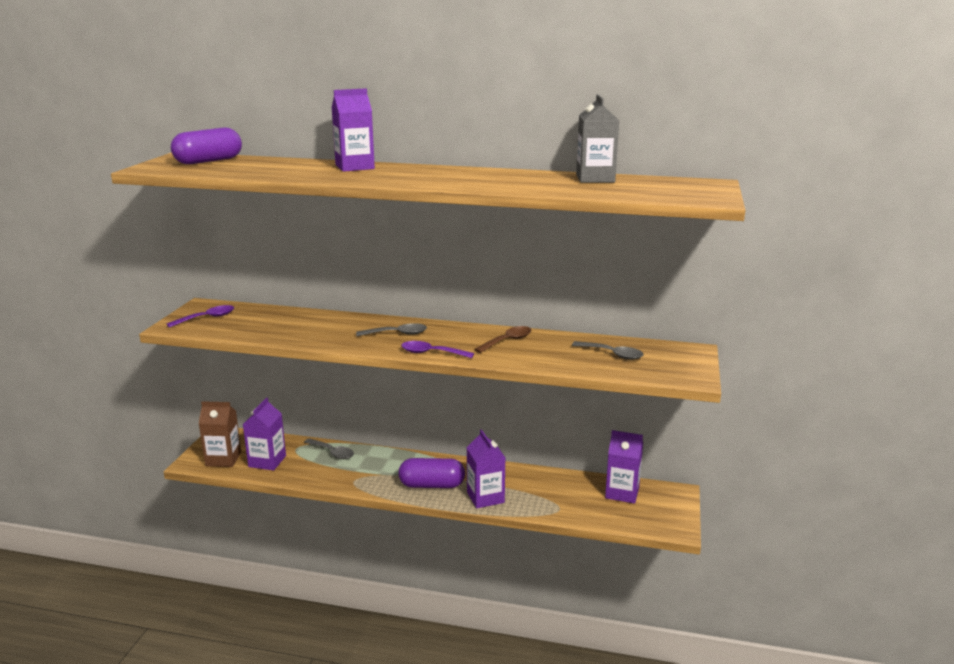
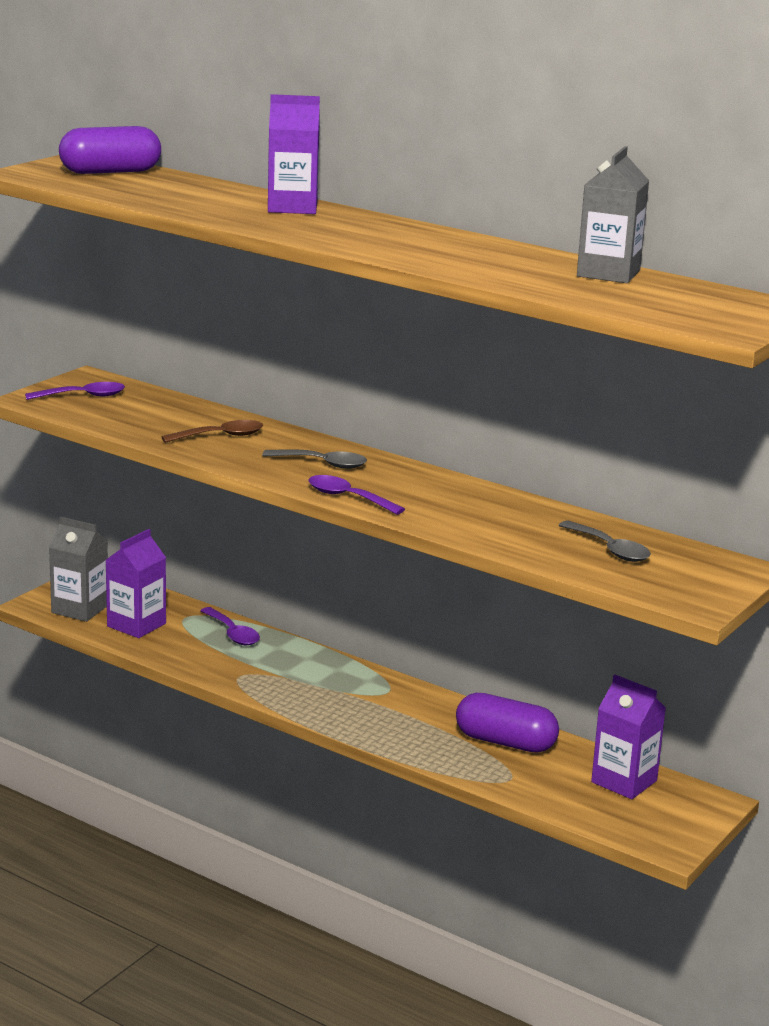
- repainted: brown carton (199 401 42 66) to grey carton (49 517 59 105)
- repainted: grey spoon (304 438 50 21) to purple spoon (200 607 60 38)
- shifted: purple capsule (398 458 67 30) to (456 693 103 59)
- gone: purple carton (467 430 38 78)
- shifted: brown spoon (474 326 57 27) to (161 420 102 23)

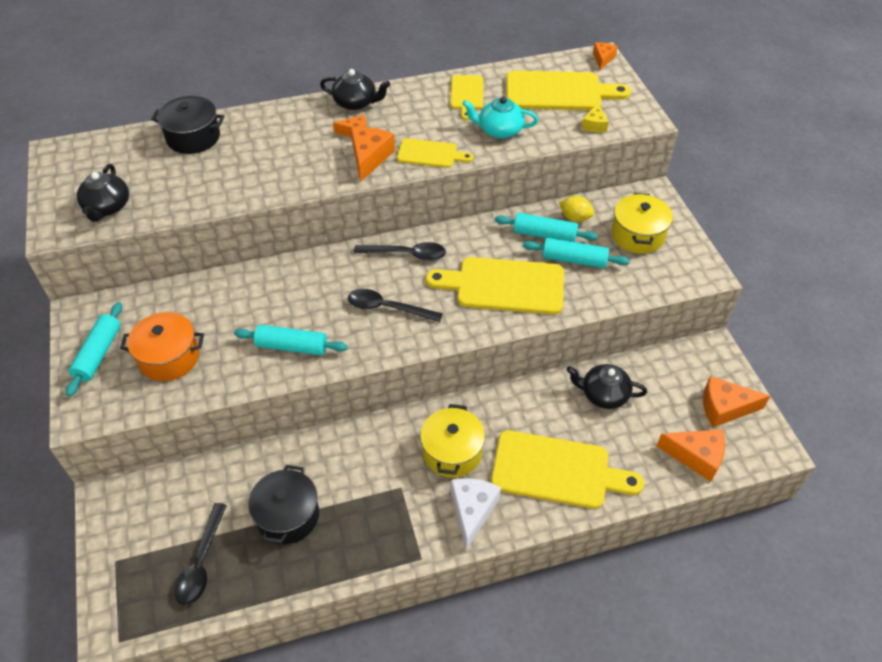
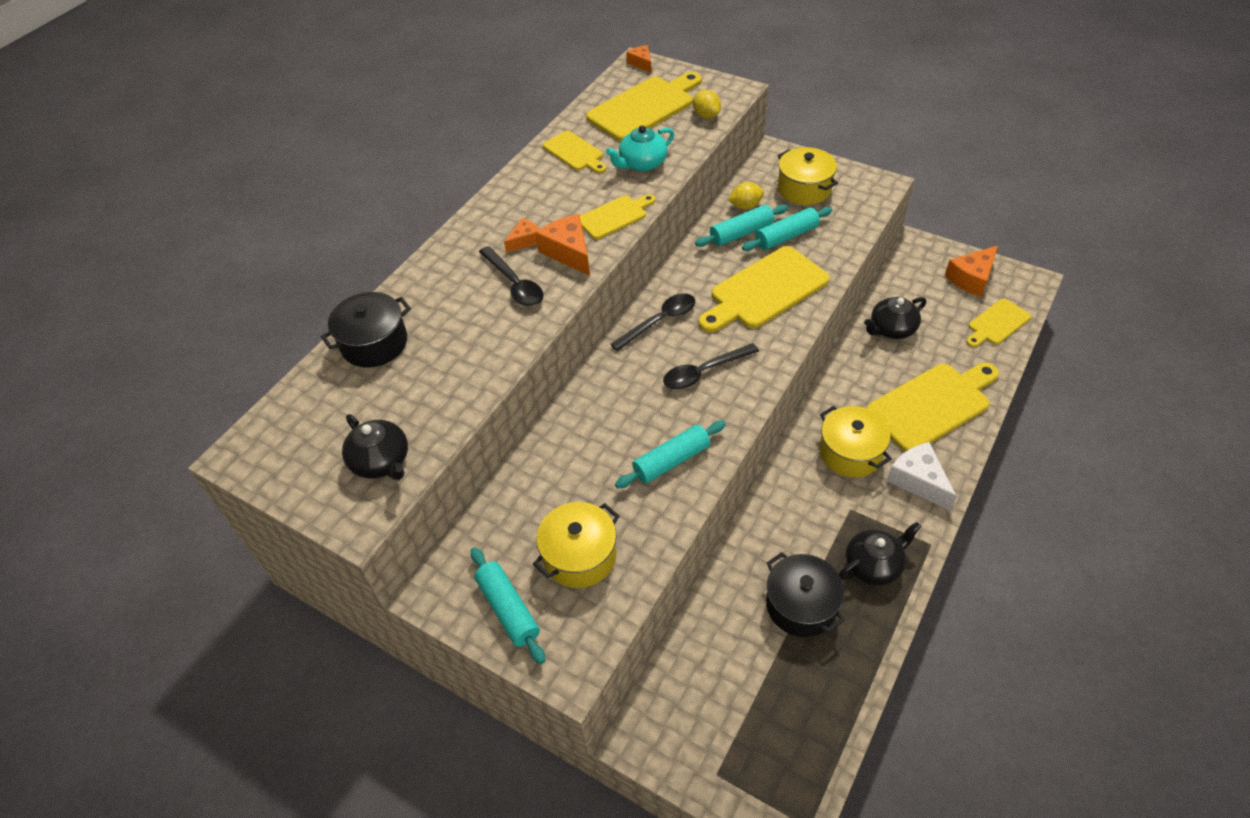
- repainted: orange pot (120 312 84 69) to yellow pot (533 502 87 86)
- shifted: black spoon (175 503 52 102) to (479 246 65 60)
- shifted: black teapot (320 69 70 41) to (839 522 83 64)
- swapped: yellow cheese (581 103 28 29) to yellow lemon (693 90 28 29)
- swapped: orange cheese (656 429 69 53) to yellow cutting board (966 299 65 48)

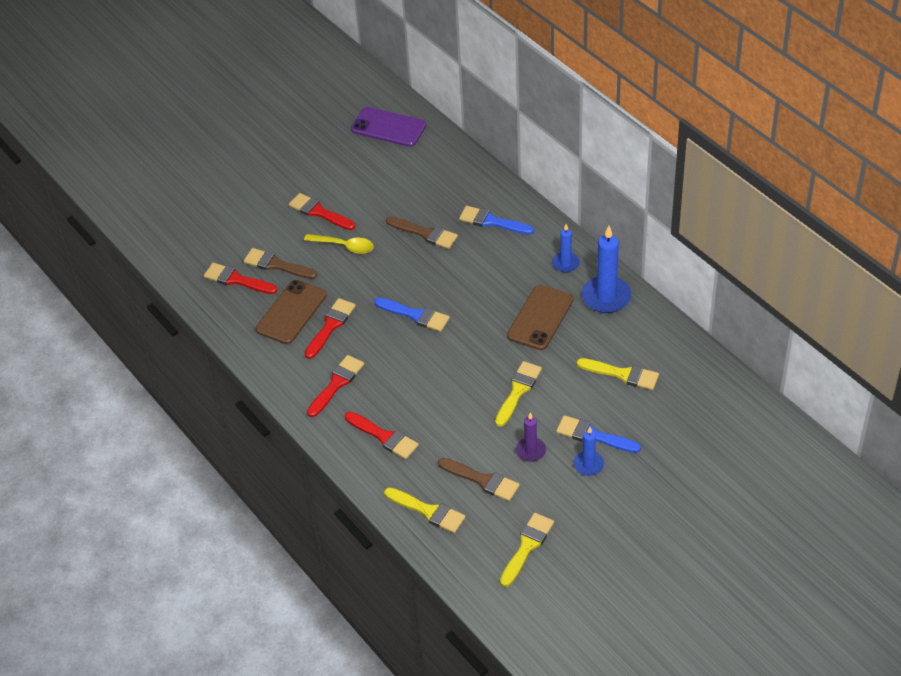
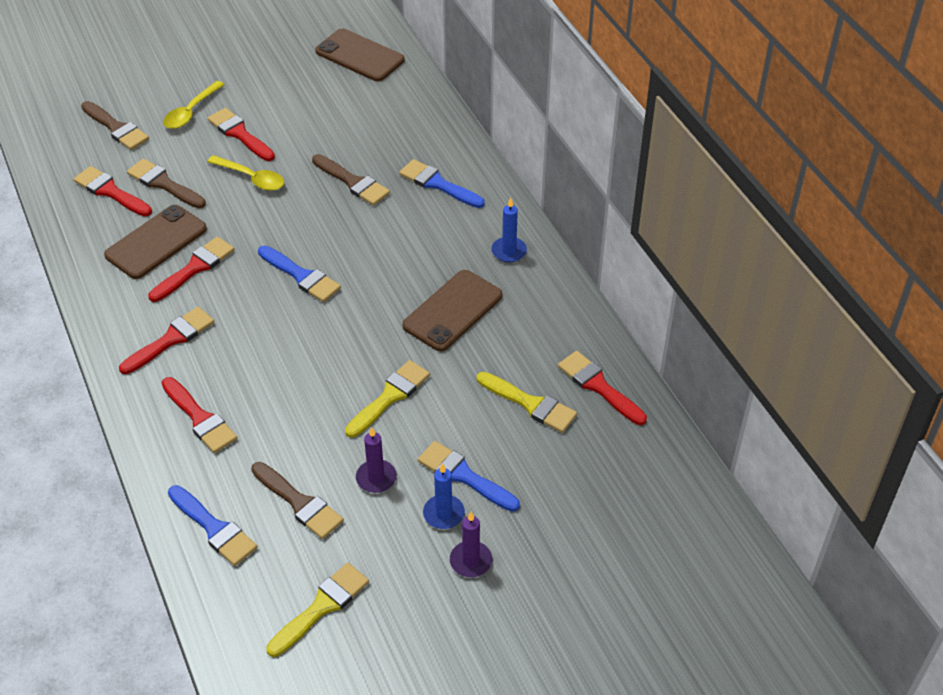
- repainted: purple phone (351 107 75 40) to brown phone (315 28 90 53)
- repainted: yellow brush (384 487 82 46) to blue brush (168 485 89 81)
- gone: blue candle (582 226 49 87)
- new: brown brush (81 101 68 49)
- new: yellow spoon (163 81 61 48)
- new: purple candle (450 512 42 65)
- new: red brush (558 351 89 74)

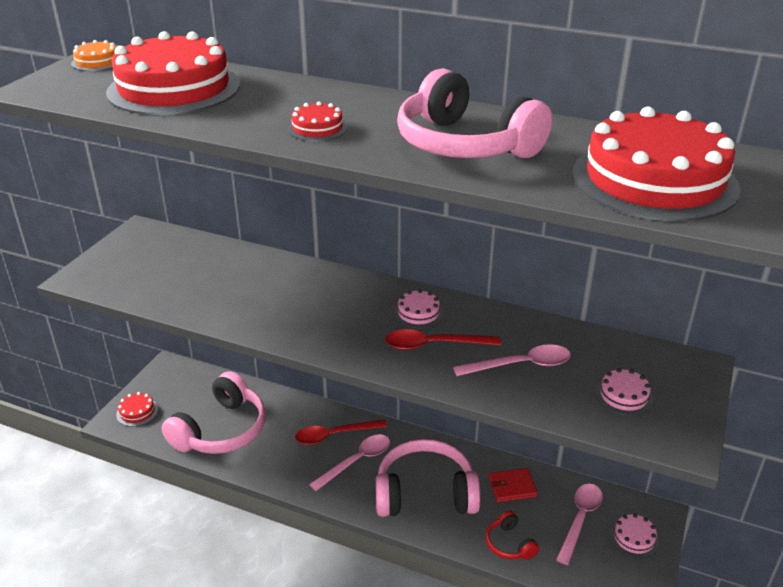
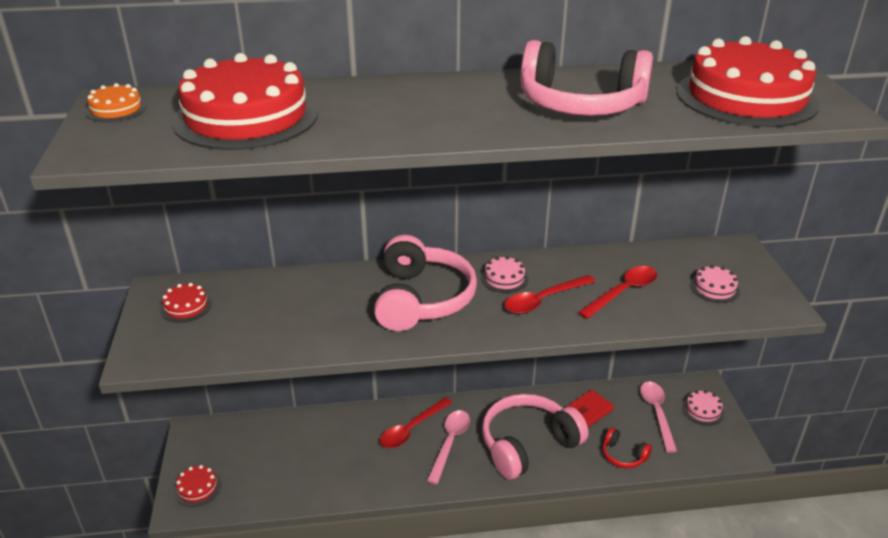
- shifted: pink headphones (162 371 104 83) to (374 235 103 96)
- shifted: red cake (288 101 59 40) to (160 283 52 40)
- repainted: pink spoon (453 344 118 32) to red spoon (578 266 79 53)

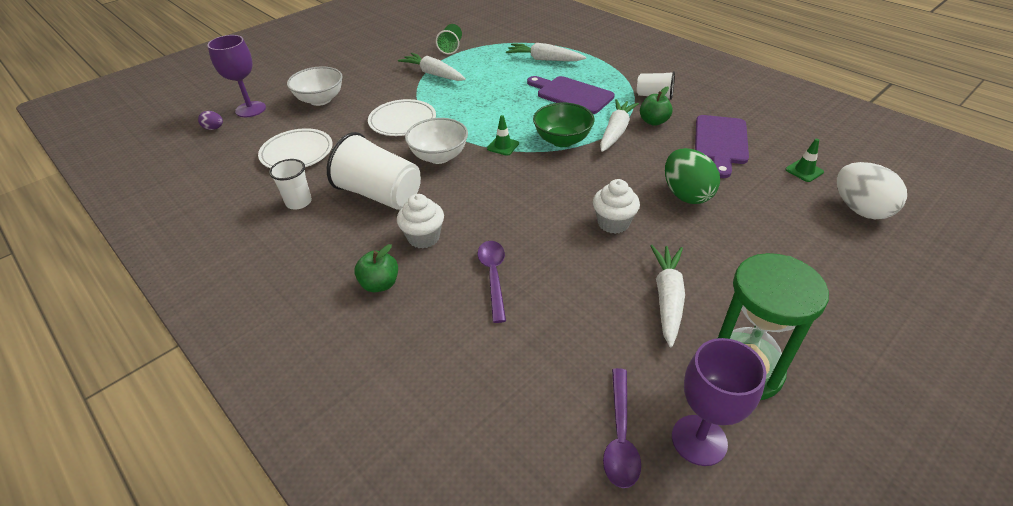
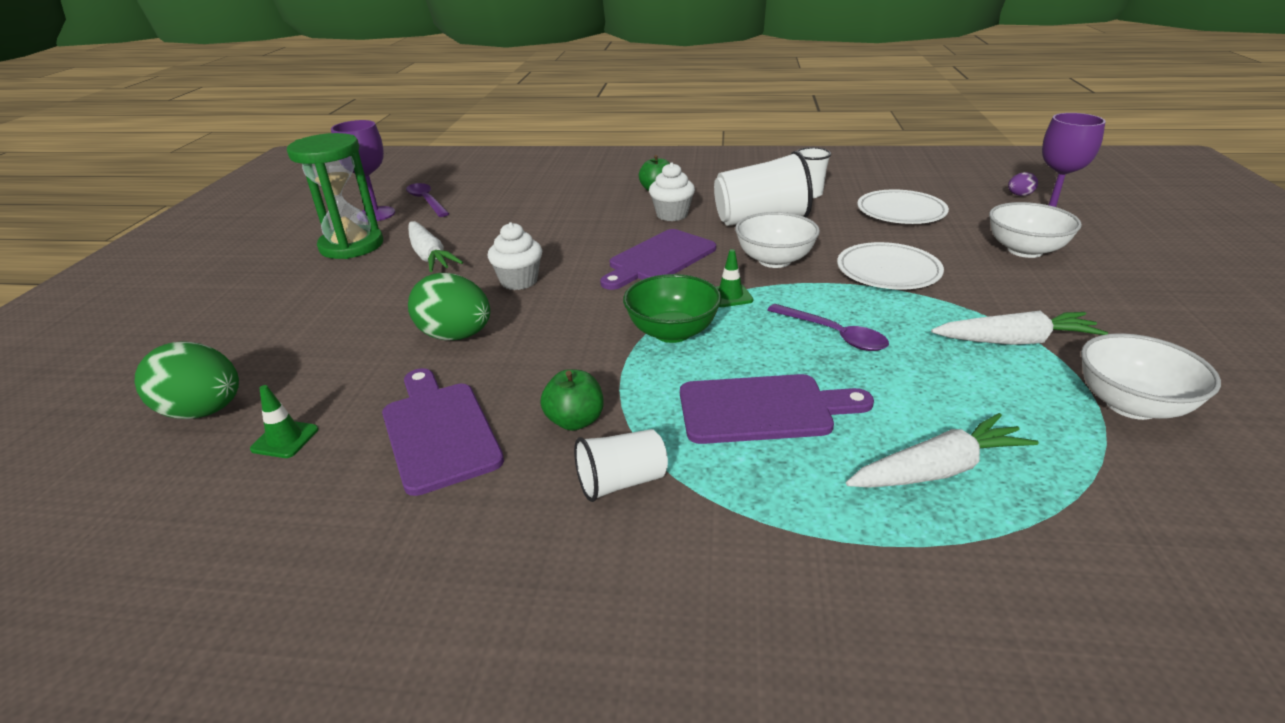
- swapped: green cup (436 24 26 30) to white bowl (1081 333 140 87)
- shifted: purple spoon (477 241 29 82) to (768 304 121 47)
- gone: white carrot (600 99 39 53)
- repainted: white egg (837 162 70 57) to green egg (134 341 105 78)
- new: purple cutting board (600 229 116 61)

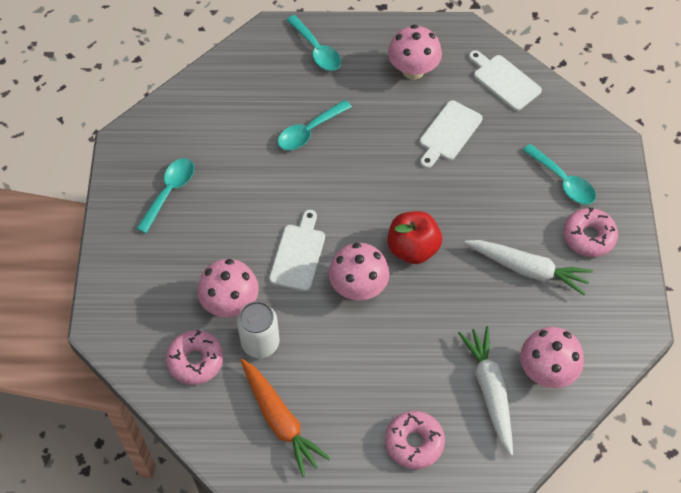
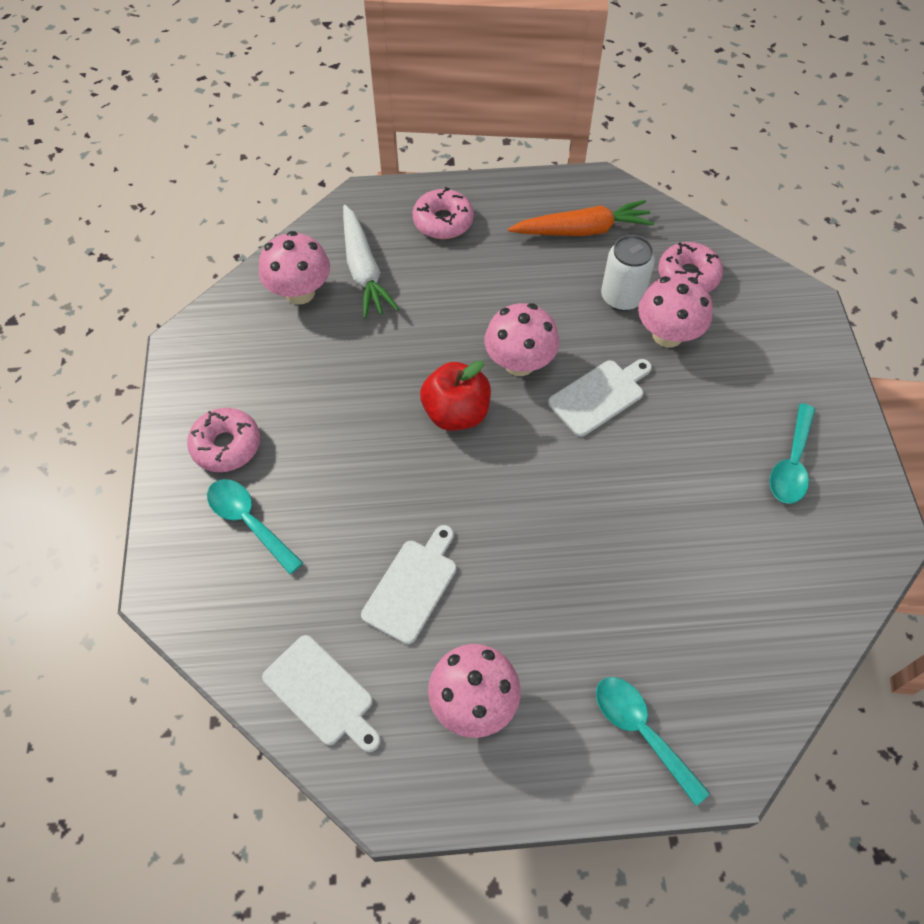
- rotated: orange carrot (240 359 90 118) = (508 200 146 36) 120 degrees clockwise
- rotated: white cutting board (269 210 56 81) = (548 359 104 78) 135 degrees counterclockwise
- gone: turquoise spoon (278 100 74 50)
- gone: white carrot (464 240 129 56)

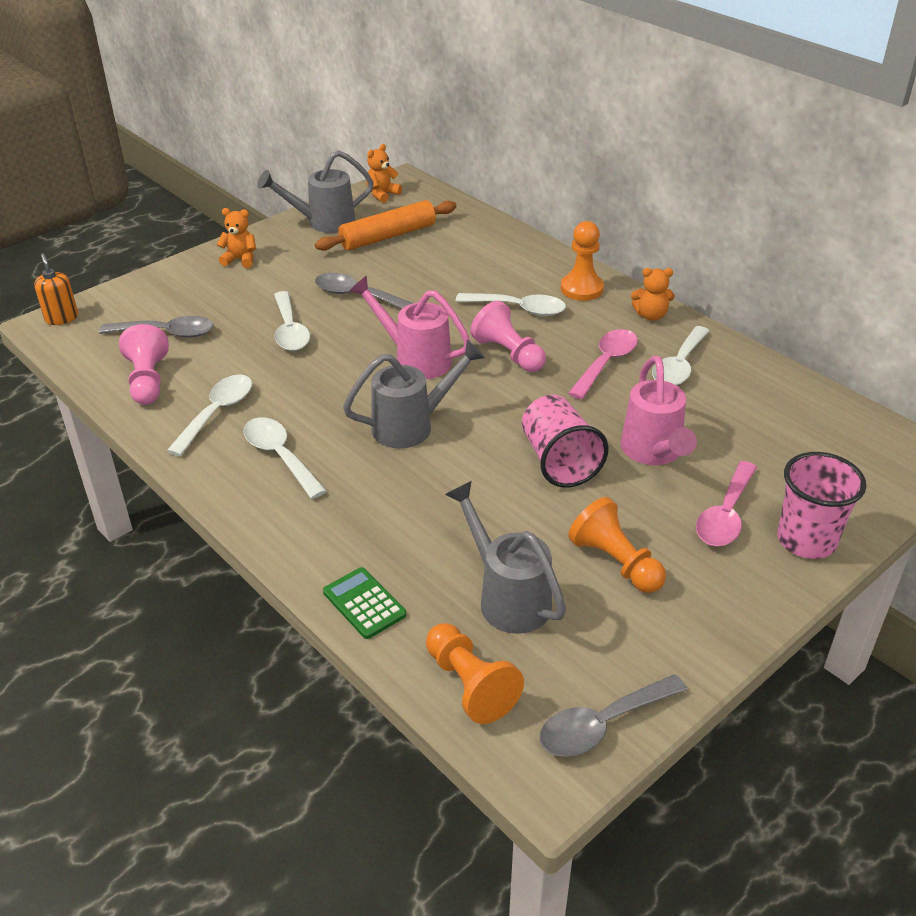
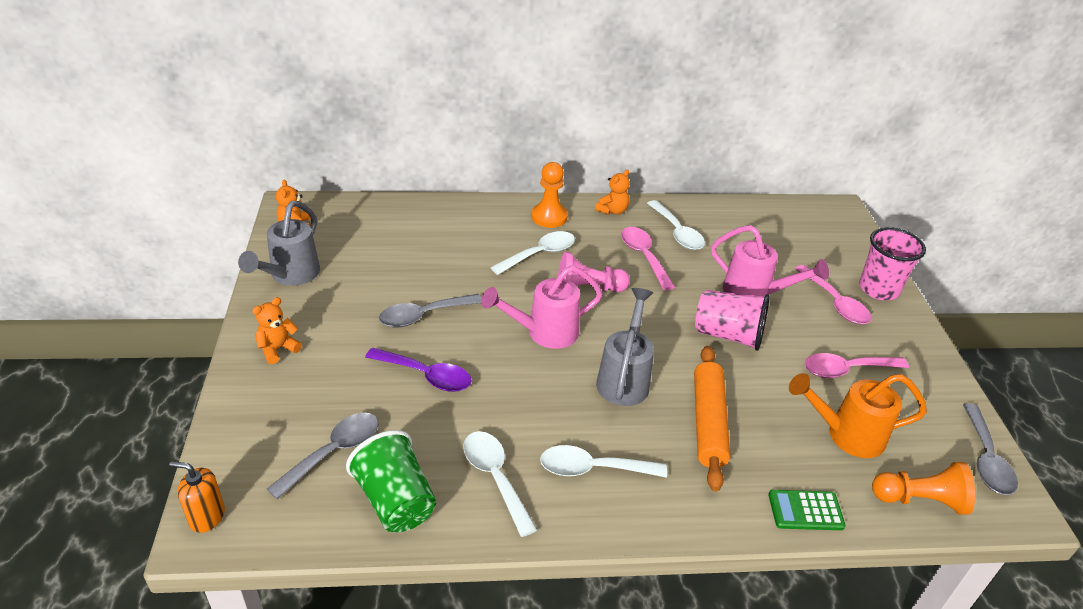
- swapped: pink pawn (119 324 50 81) to green cup (346 430 90 102)
- repainted: white spoon (274 291 36 60) to purple spoon (365 347 106 45)
- shifted: orange rolling pin (315 200 142 51) to (694 346 36 145)
- repainted: grey watering can (445 481 121 153) to orange watering can (789 373 138 85)
- swapped: orange pawn (568 497 98 96) to pink spoon (804 353 105 25)

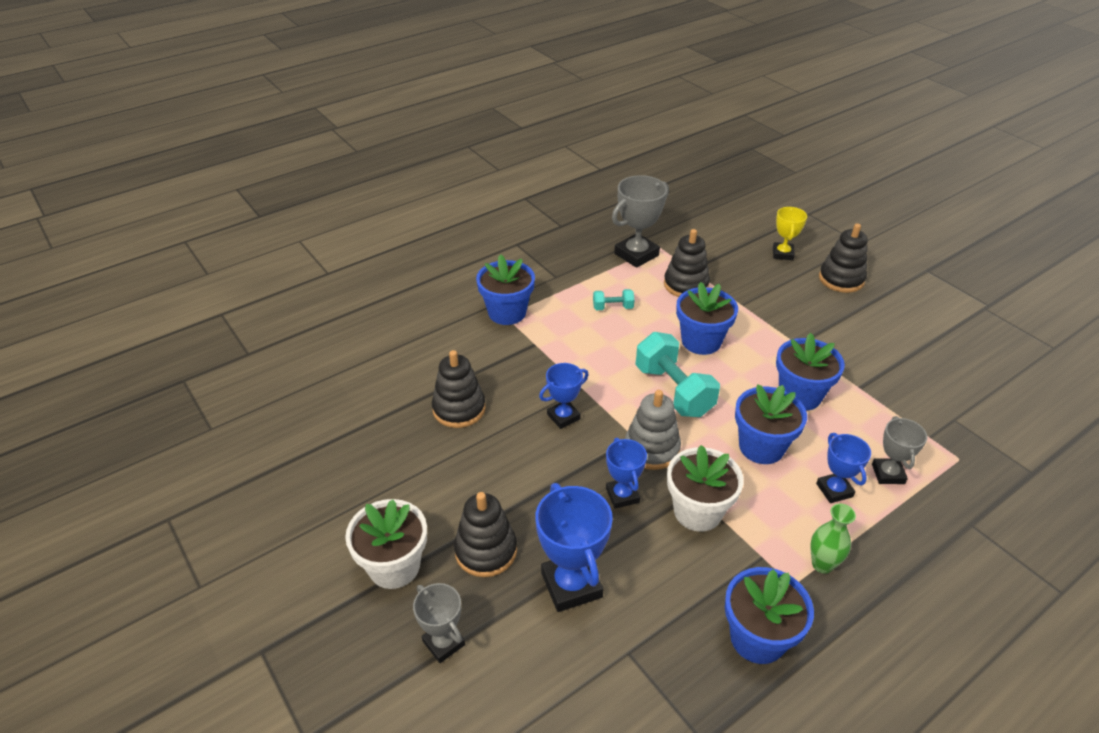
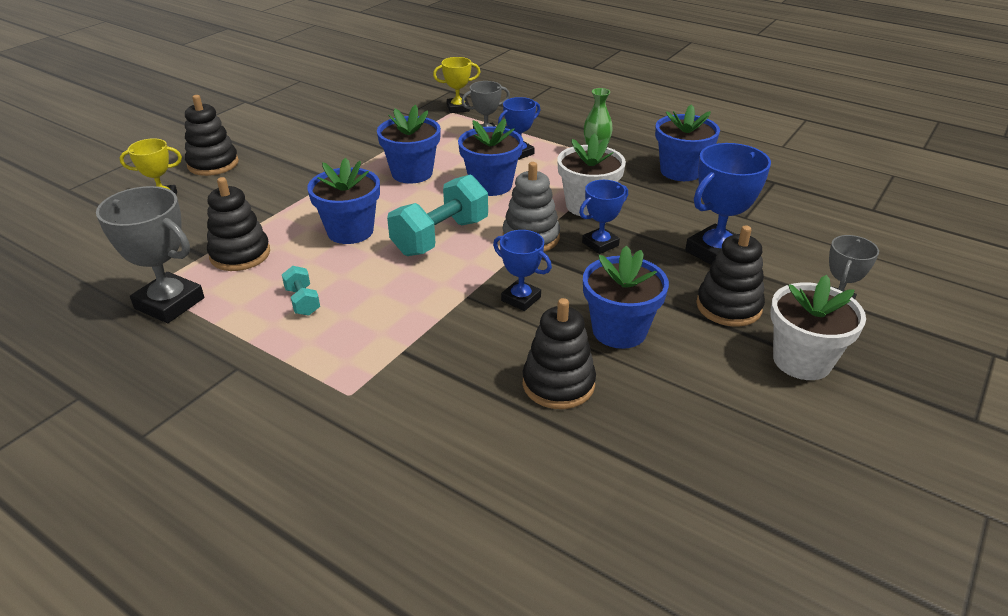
- shifted: blue flower pot (476 254 59 71) to (583 246 86 103)
- new: yellow trophy (433 57 47 56)

